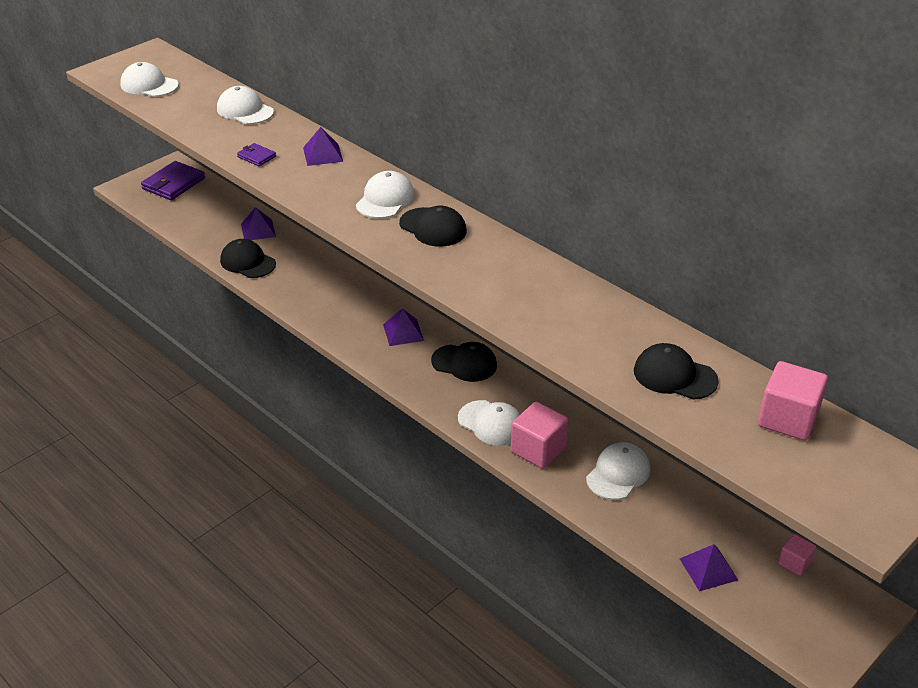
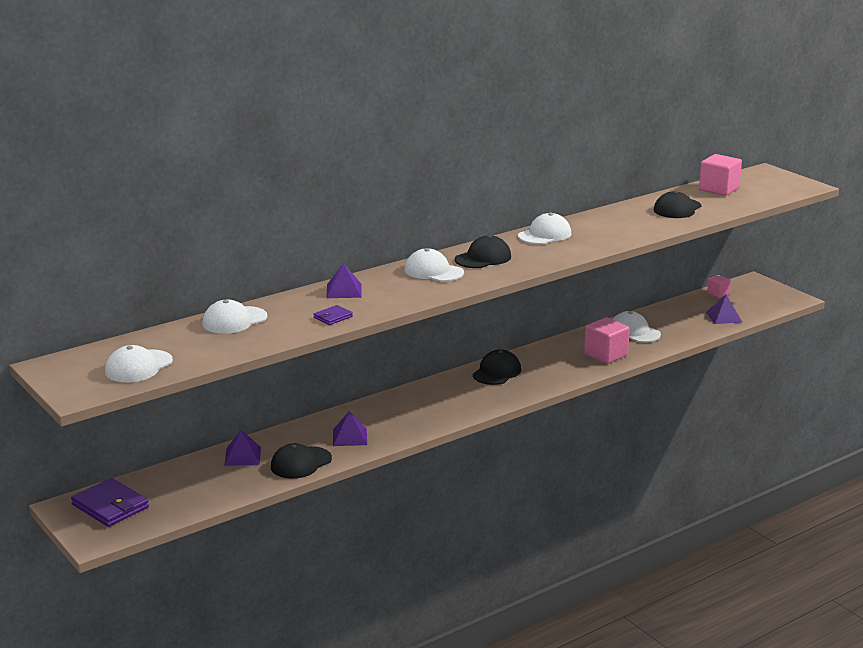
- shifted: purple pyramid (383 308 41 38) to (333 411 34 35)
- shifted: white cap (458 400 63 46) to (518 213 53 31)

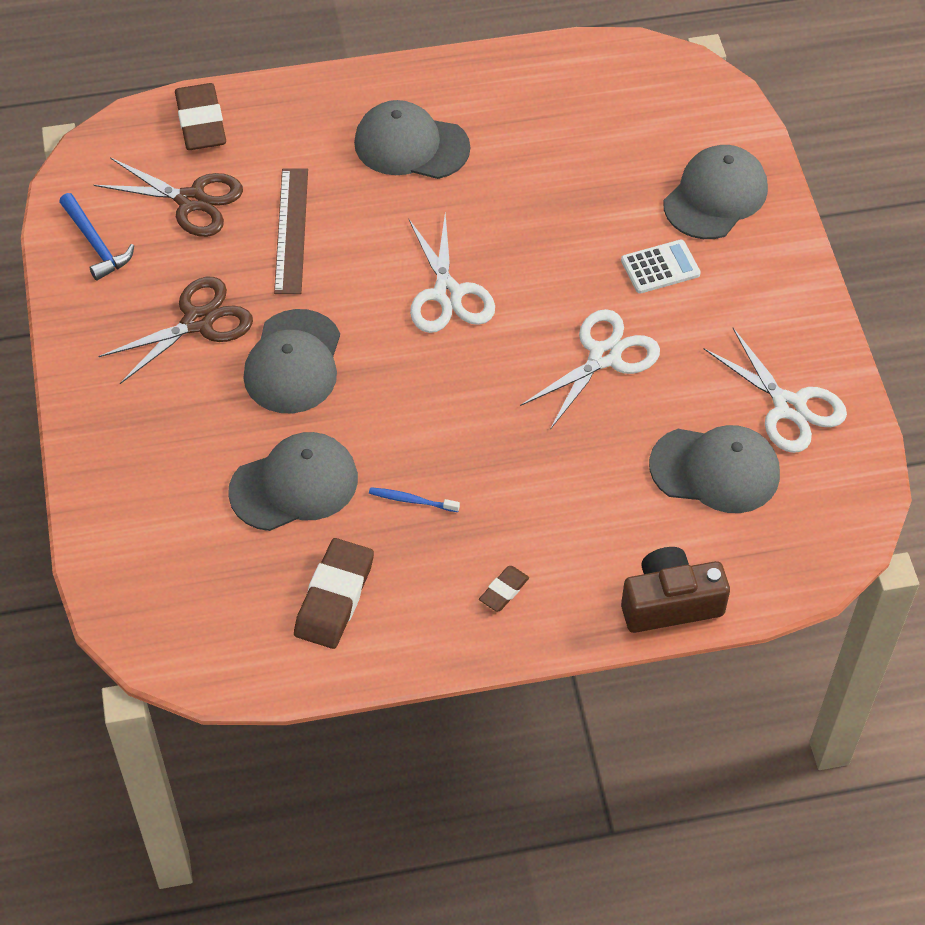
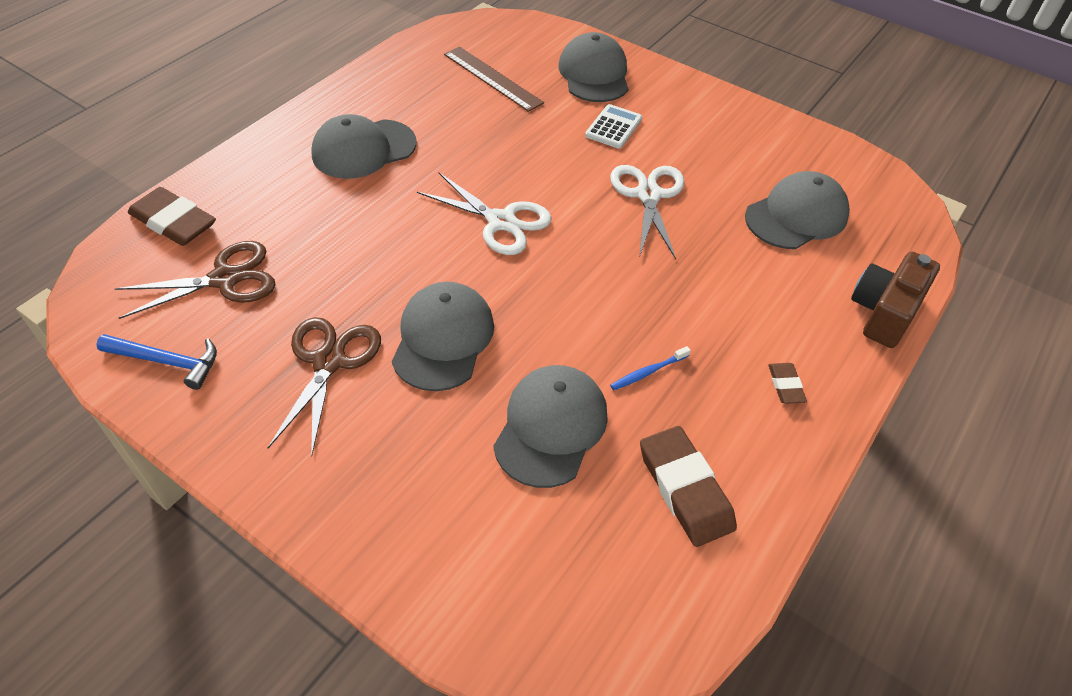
- rotated: grey cap (243 309 97 105) = (392 282 102 109) 135 degrees counterclockwise
- shifted: brown ruler (274 168 34 126) to (444 46 100 66)
- gone: white scissors (703 328 144 125)

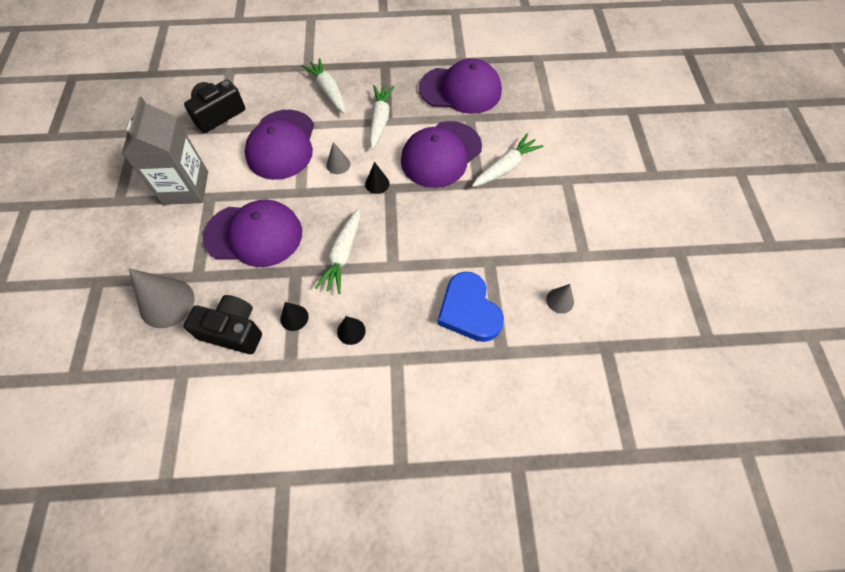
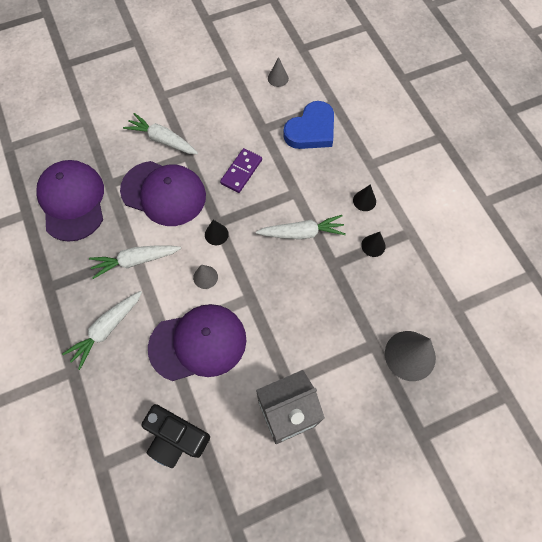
- gone: black camera (184 295 78 59)
- gone: purple cap (203 200 99 67)
- new: purple domino (220 148 42 45)

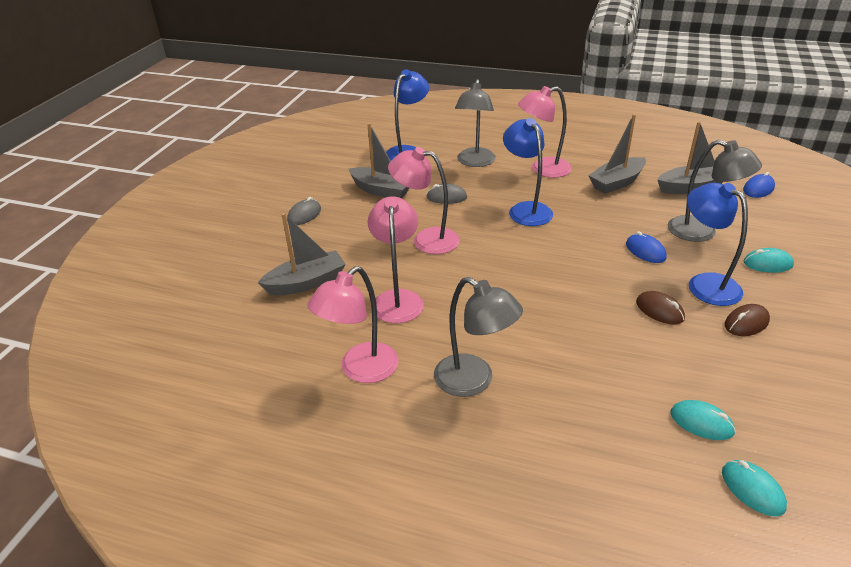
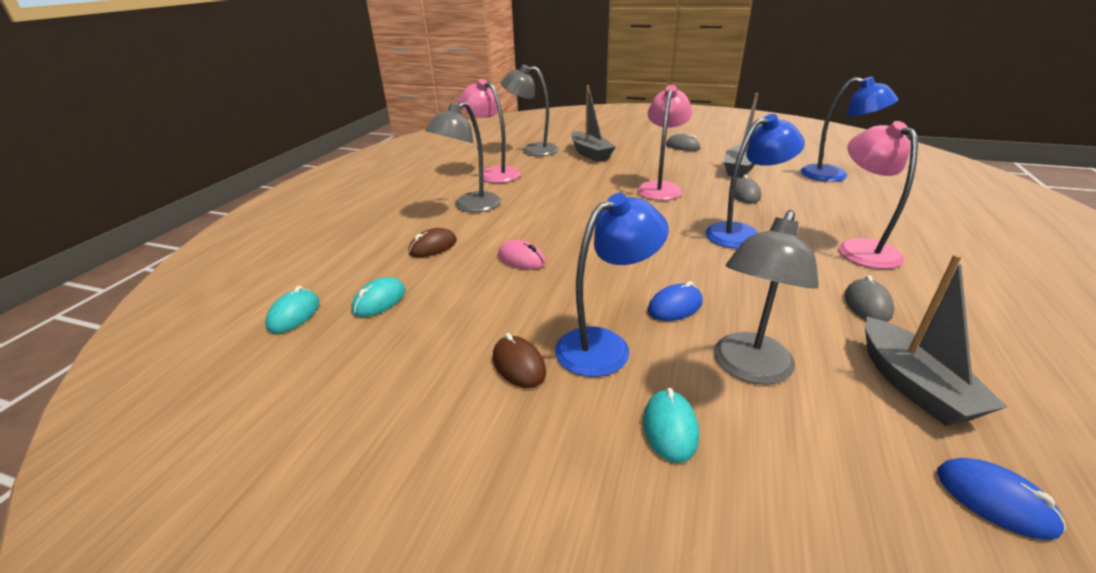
- gone: pink lamp (368 196 56 127)
- shifted: grey lamp (455 79 41 88) to (501 65 58 91)
- swapped: grey boat (588 114 58 80) to grey mouse (845 275 49 47)
- shifted: brown mouse (636 291 49 34) to (408 228 49 29)
- rotated: turquoise mouse (722 460 65 56) = (265 286 54 47) 45 degrees counterclockwise
- new: pink mouse (498 239 48 31)

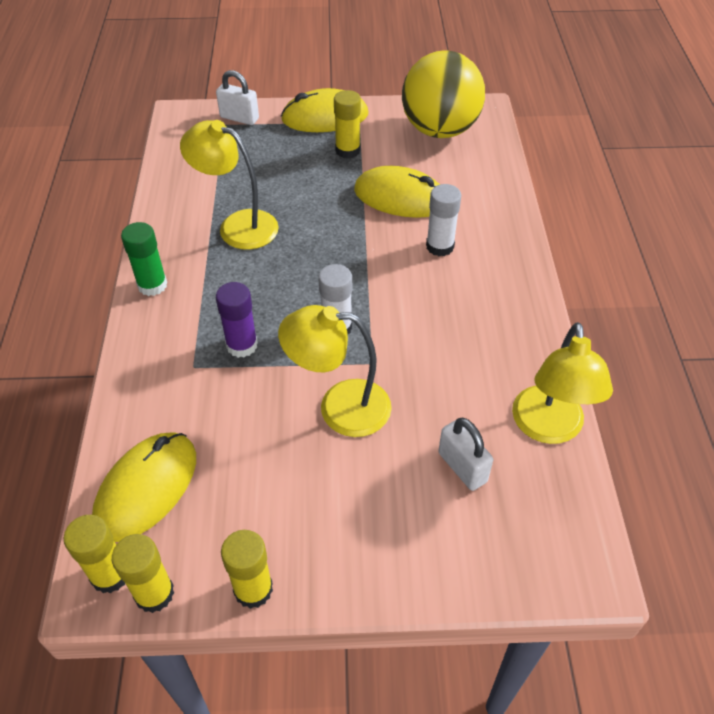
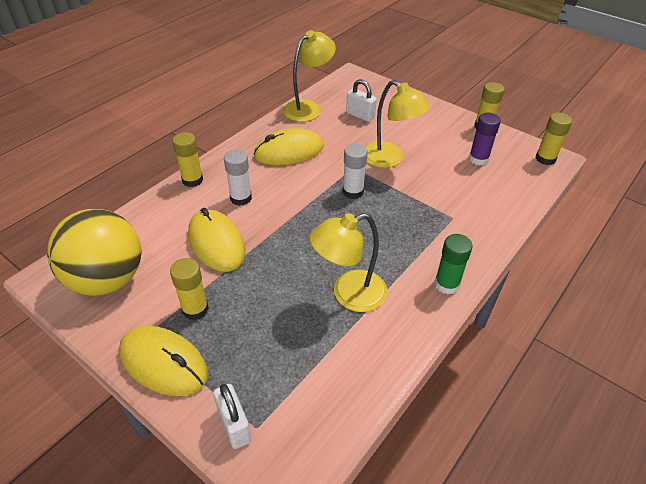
- shifted: yellow mouse (92 433 104 109) to (254 128 70 37)
- shifted: yellow glue stick (112 534 62 79) to (172 132 31 55)
- rotated: yellow lamp (180 120 99 130) = (309 213 79 99) 90 degrees clockwise
- shifted: purple glue stick (216 282 42 76) to (469 113 32 52)
- rotated: white padlock (438 418 55 73) = (346 79 31 43) 60 degrees counterclockwise

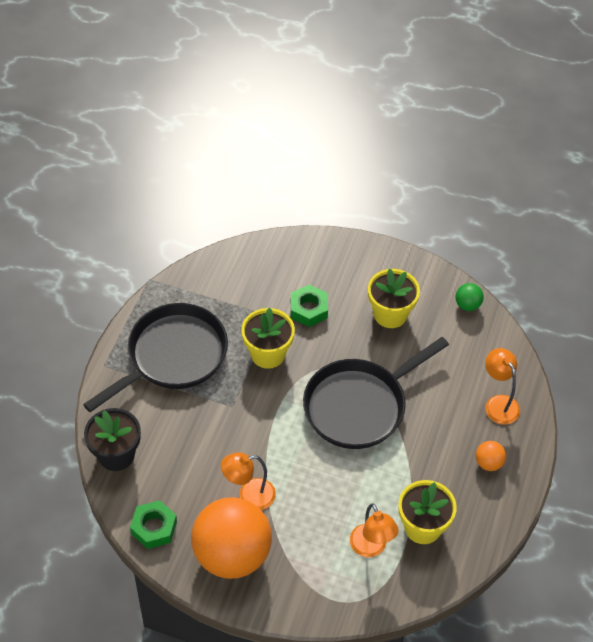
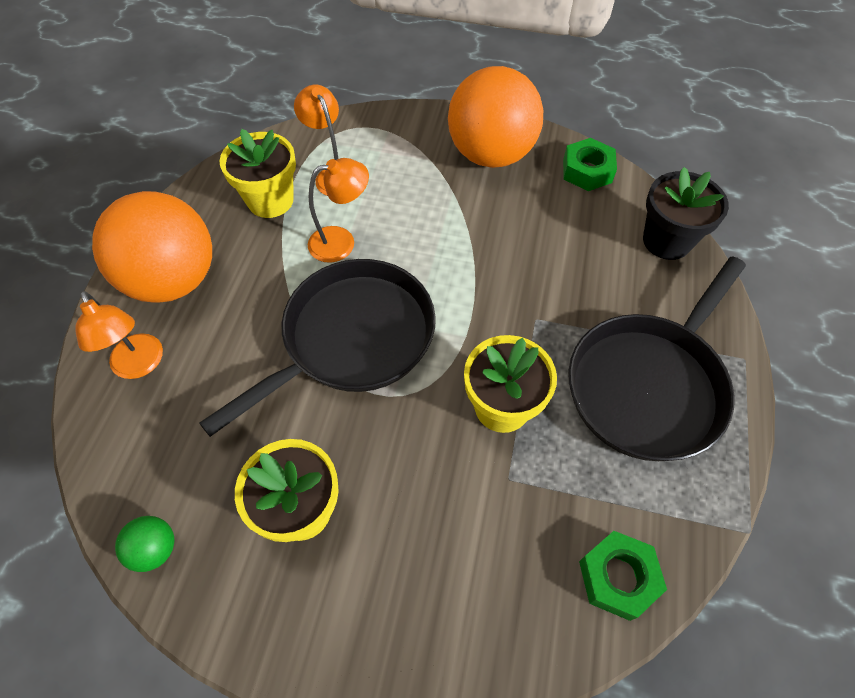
- shifted: orange lamp (221 452 55 58) to (308 158 61 105)
- shifted: green nut (291 285 37 42) to (579 531 88 90)
- scaled: orange ball (476 441 30 30) = (92 191 120 112) x2.50

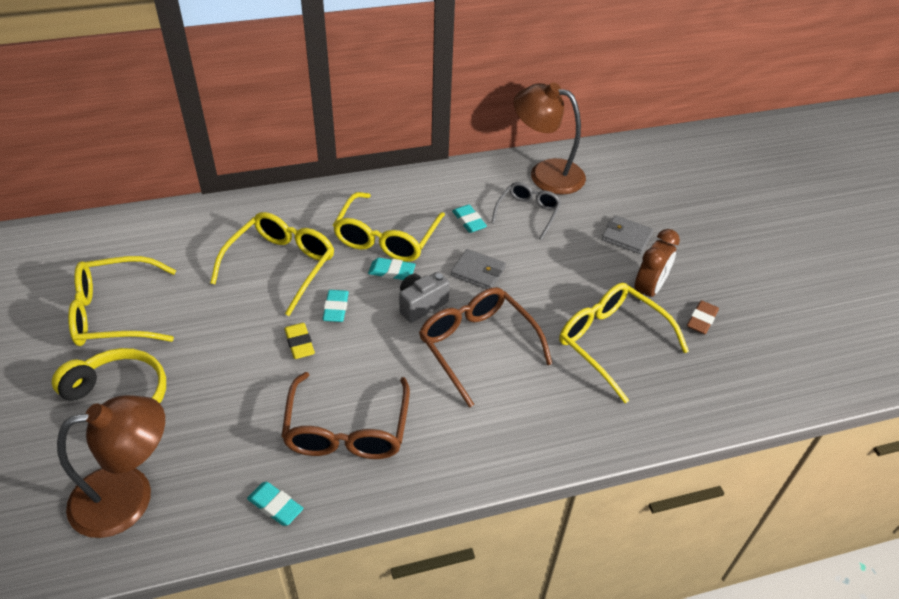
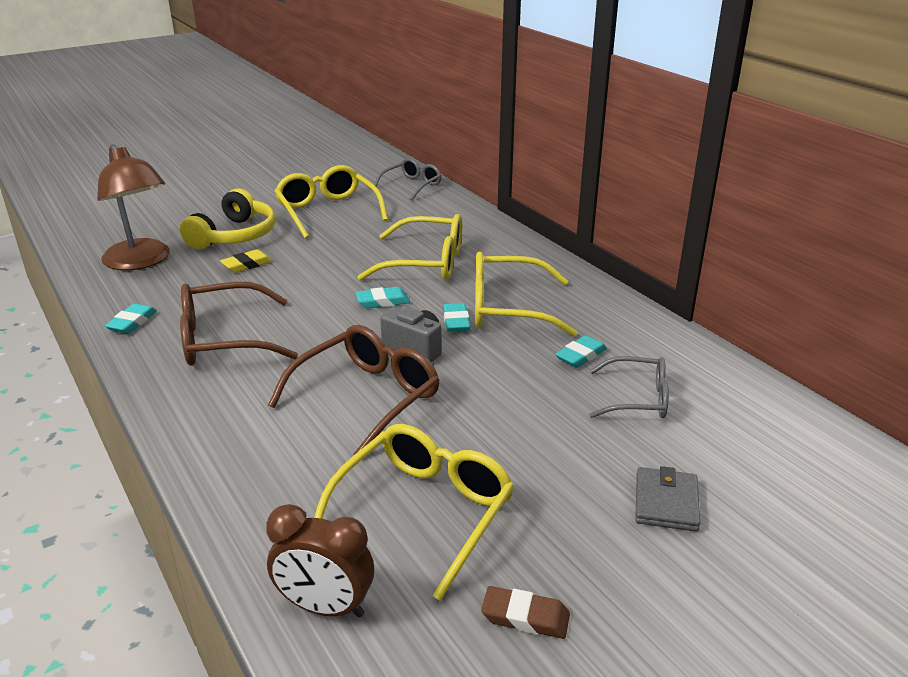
- shifted: yellow eraser (284 323 31 36) to (220 249 53 24)
- gone: grey wallet (451 249 55 40)
- gone: brown lamp (513 82 73 113)
- shifted: brown clock (634 229 46 73) to (266 504 108 114)
- new: grey glasses (374 158 68 43)

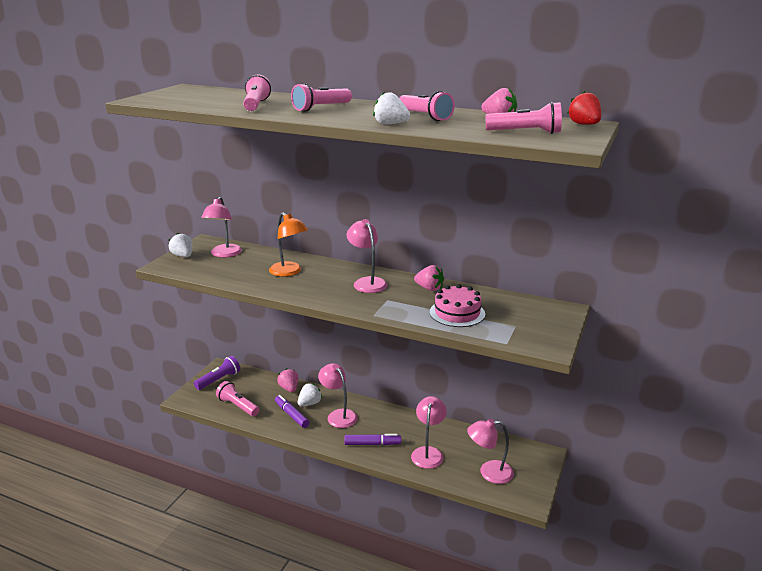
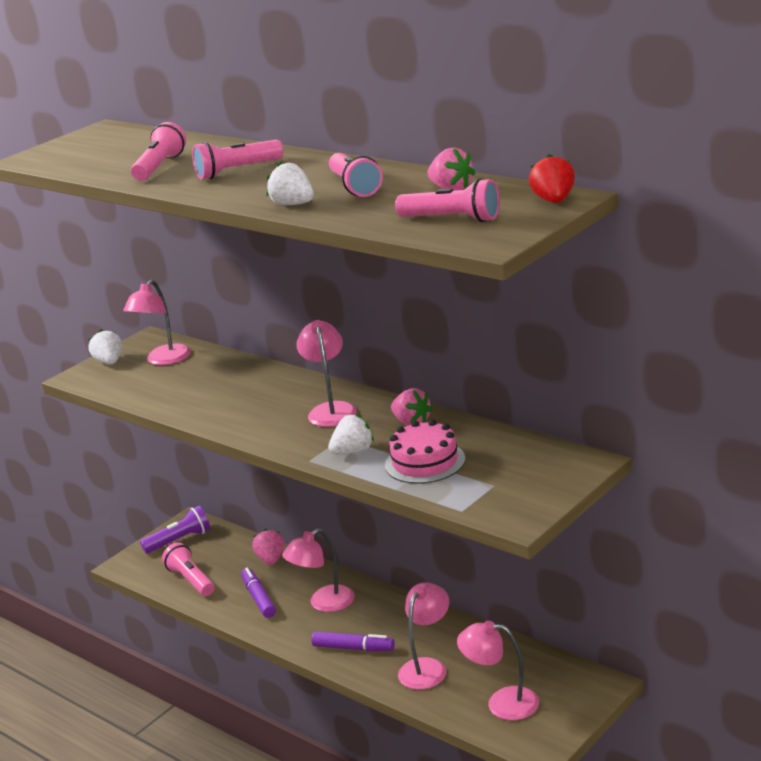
- gone: orange lamp (269 212 39 65)
- shifted: white strawberry (298 383 24 23) to (328 414 46 40)
- rotated: pink lamp (318 363 40 65) = (282 529 73 83) 105 degrees counterclockwise

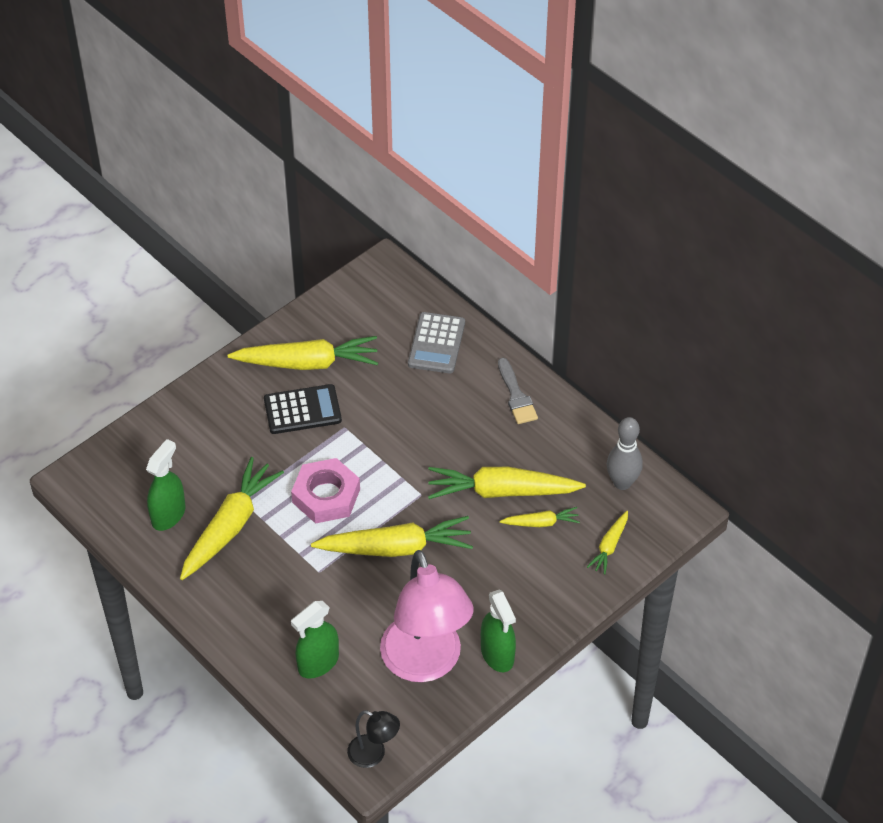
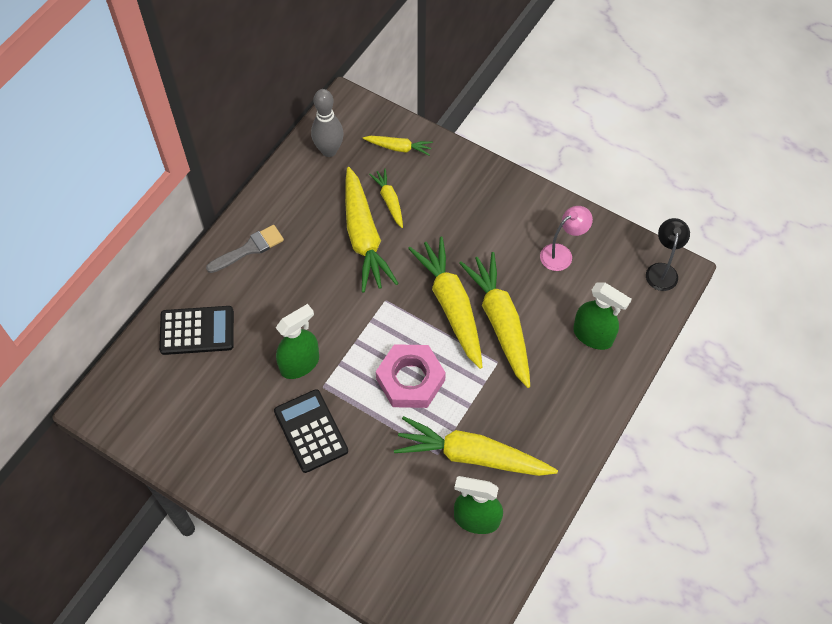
- shifted: yellow carrot (228 336 150 34) to (459 252 71 136)
- scaled: pink lamp (380 550 94 132) = (540 206 53 65) x0.45
- repainted: grey calculator (408 312 57 61) to black calculator (159 306 75 49)
- shifted: green spray bottle (481 590 35 82) to (276 304 43 75)

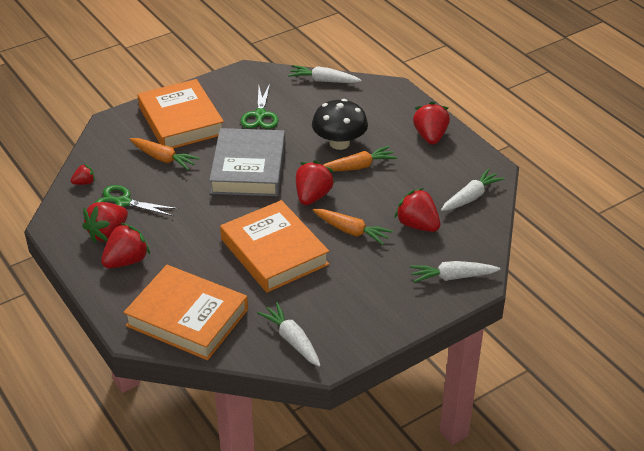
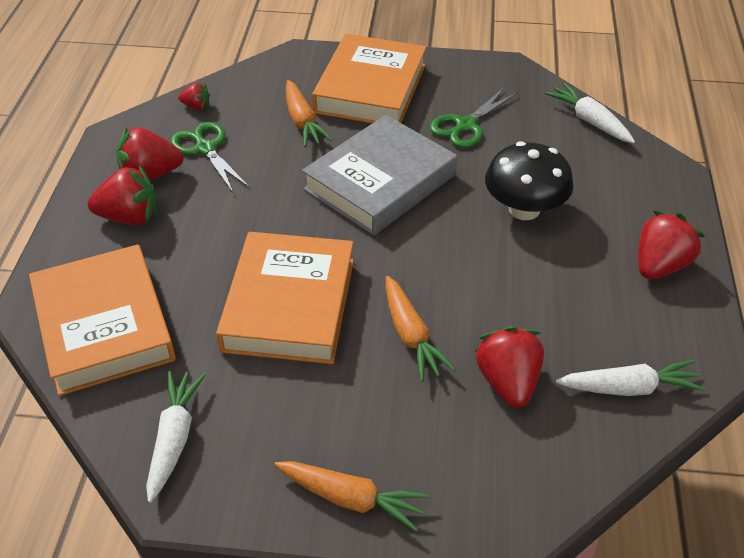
- gone: red strawberry (296 160 39 45)
- shifted: orange carrot (323 146 74 25) to (274 461 156 71)
- gone: white carrot (410 261 90 22)

